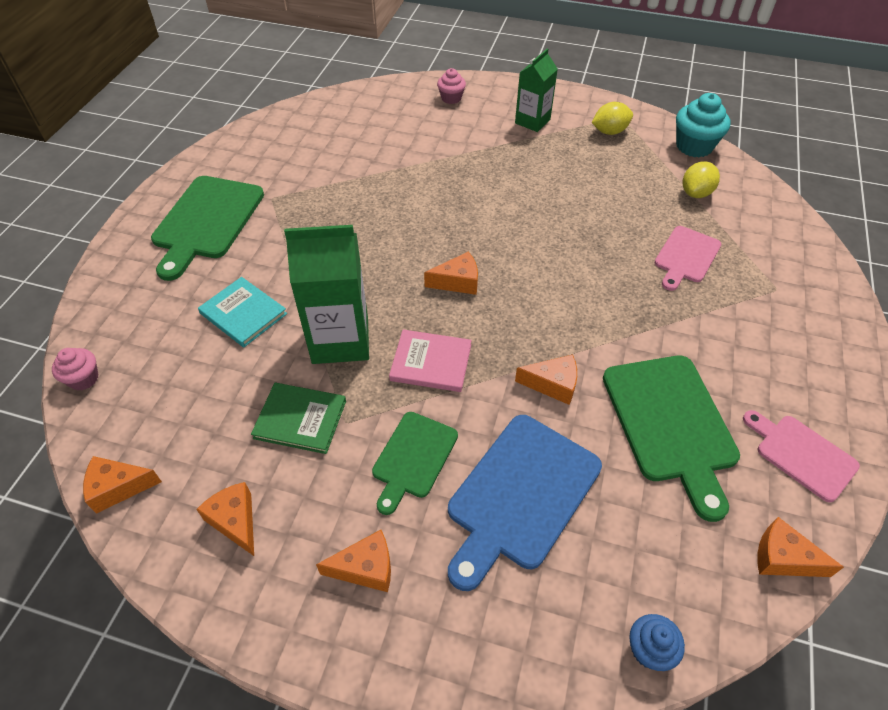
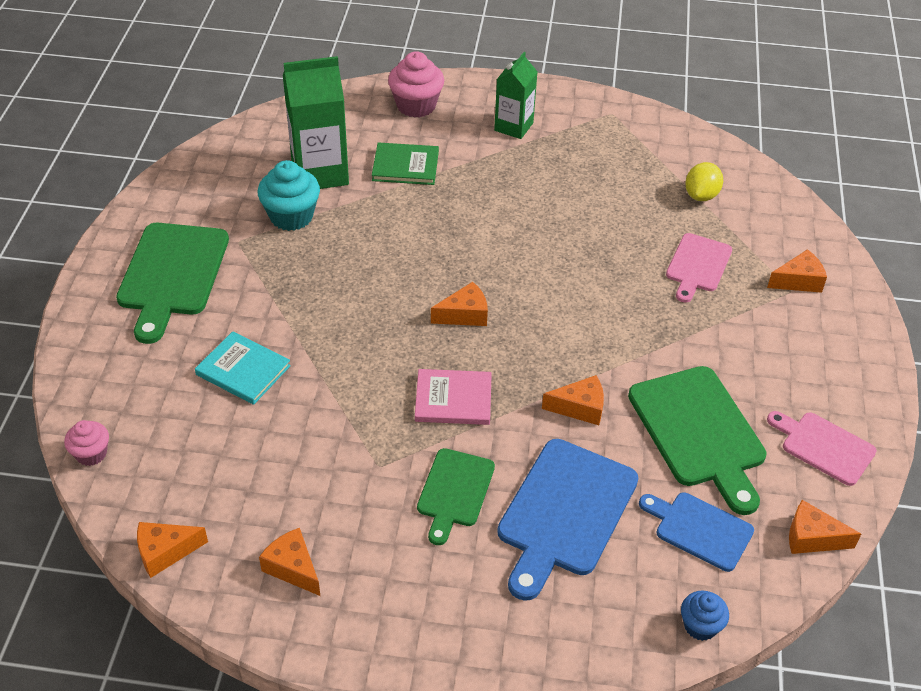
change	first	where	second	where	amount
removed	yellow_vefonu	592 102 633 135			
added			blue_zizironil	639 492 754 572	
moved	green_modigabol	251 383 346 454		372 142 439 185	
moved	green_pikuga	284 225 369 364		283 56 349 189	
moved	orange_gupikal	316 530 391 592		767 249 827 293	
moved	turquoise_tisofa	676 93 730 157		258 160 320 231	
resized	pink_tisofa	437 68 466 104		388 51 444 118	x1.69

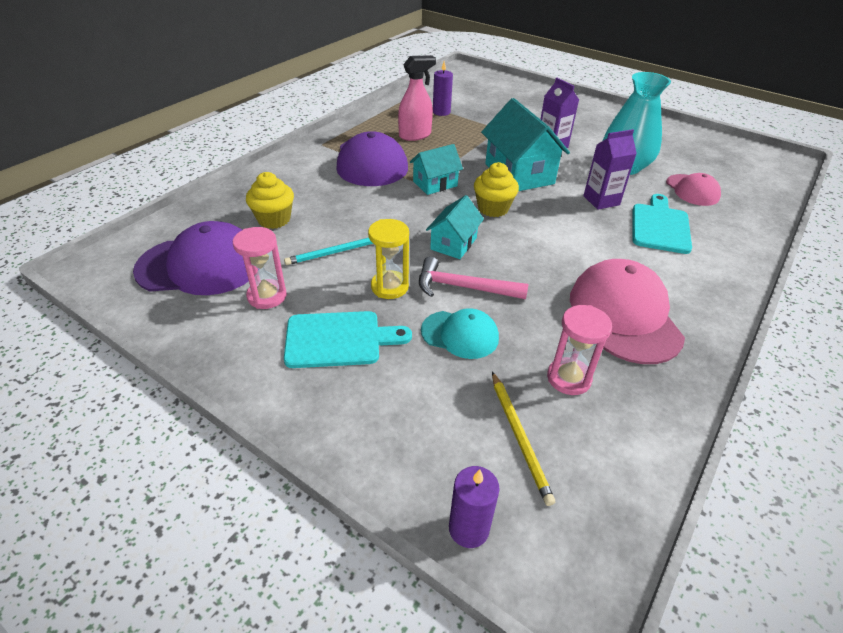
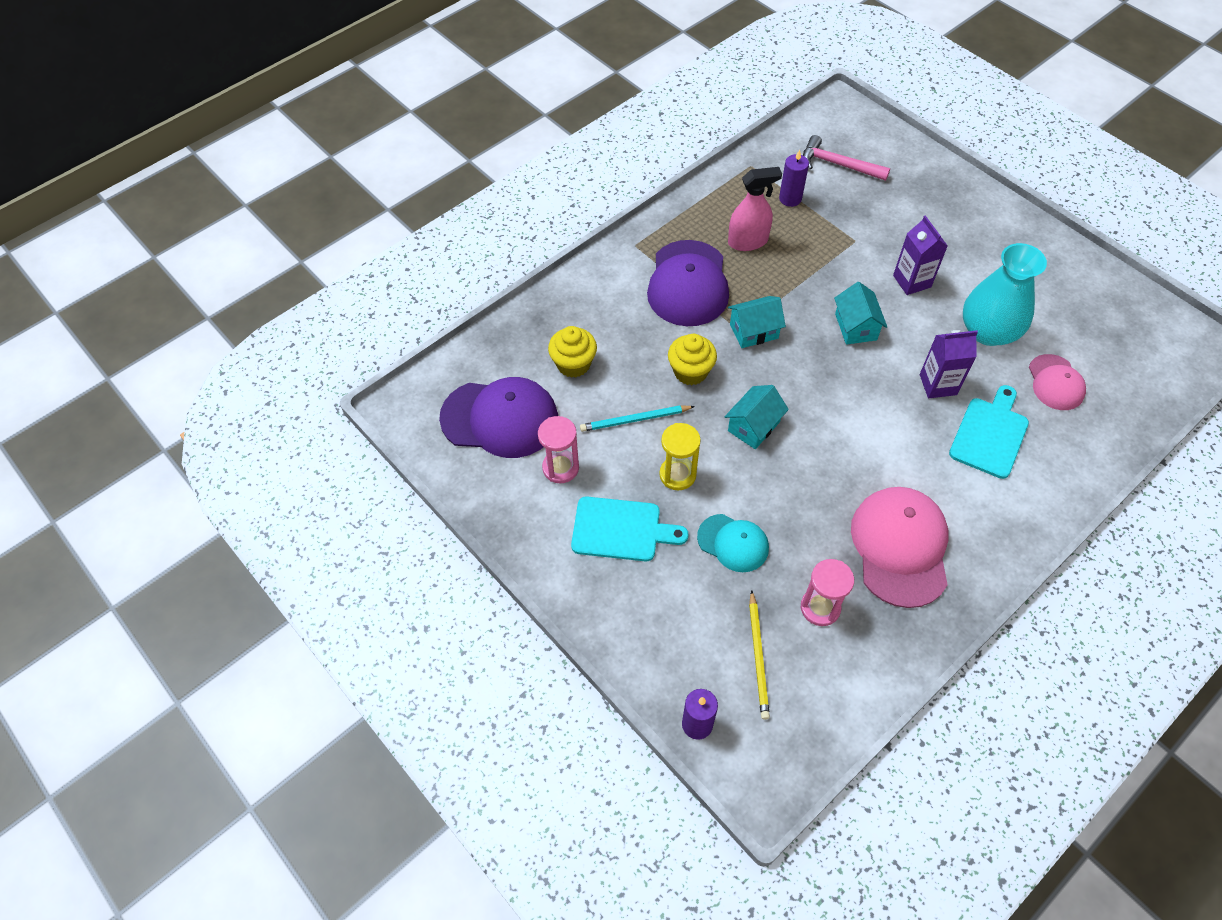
change	first	where	second	where	amount
moved	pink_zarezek	419 257 529 299		803 135 890 181	
moved	yellow_tisofa	474 162 519 217		668 334 717 385	
resized	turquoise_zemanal	481 98 570 191		834 282 887 345	x0.58

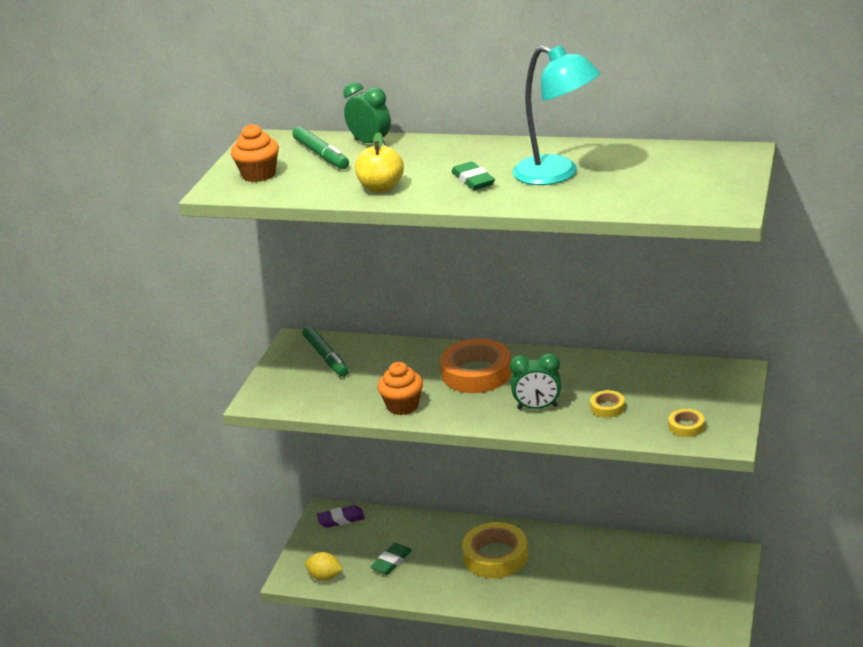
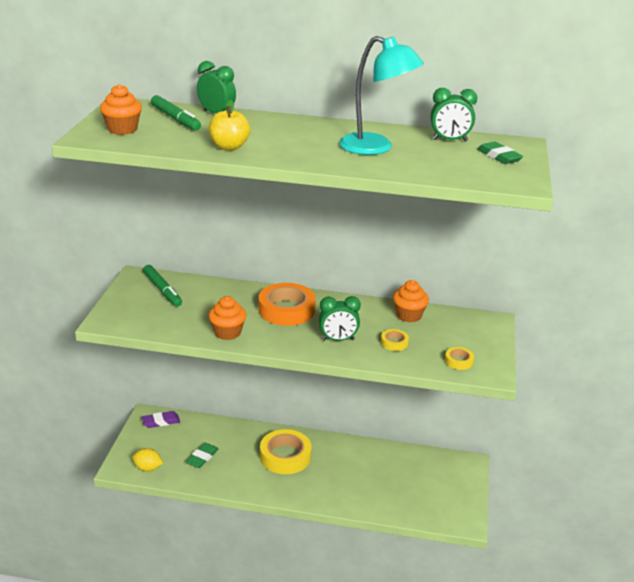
change	first	where	second	where	amount
added			orange_tisofa	393 280 429 322	
added			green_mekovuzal	431 88 477 142	
moved	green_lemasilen	451 161 495 190		478 142 523 164	

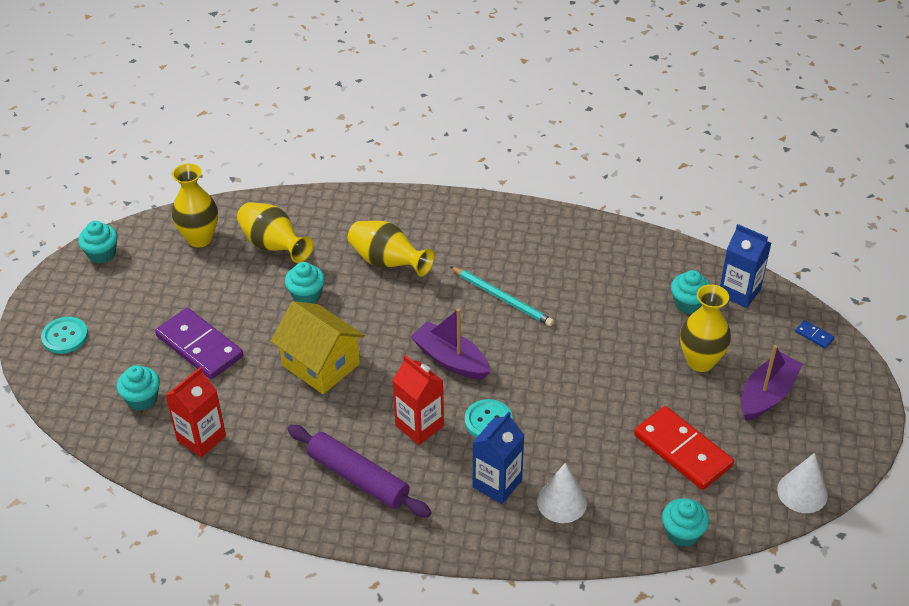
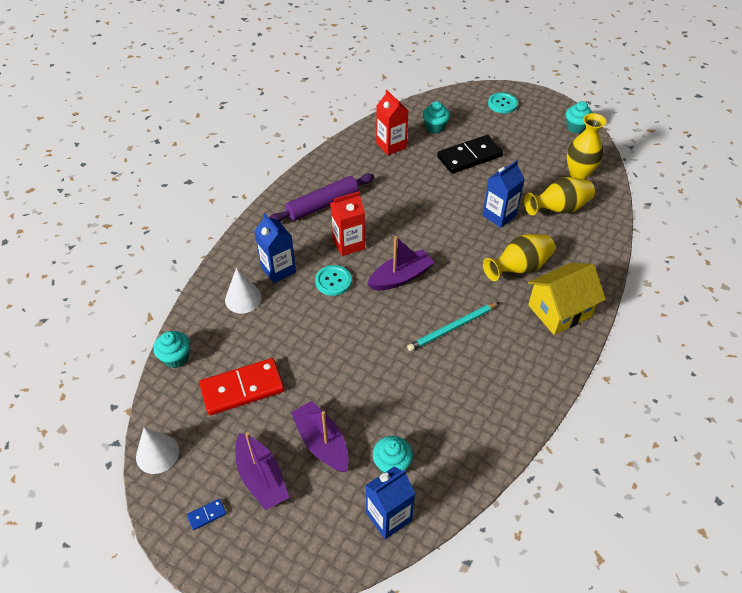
change	first	where	second	where	amount
moved	yellow_zemanal	271 301 365 394		528 263 606 335	
moved	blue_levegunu	795 320 835 348		187 499 226 530	
replaced	turquoise_tisofa	285 262 325 303	blue_pikuga	482 160 525 228	
replaced	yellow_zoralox	680 284 731 372	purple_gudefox	291 401 349 472	
recoloured	purple_levegunu	155 308 243 379	black_levegunu	437 135 503 174	

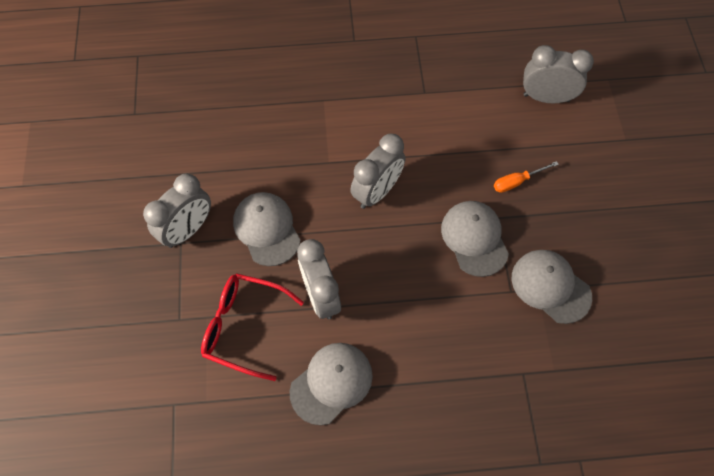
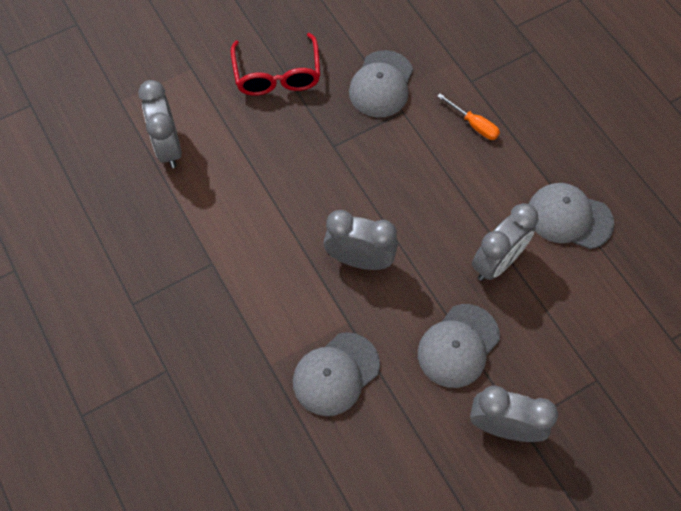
change	first	where	second	where	amount
moved	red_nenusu	201 273 304 381		231 33 320 96	
moved	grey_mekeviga	441 201 509 277		293 332 380 416	
moved	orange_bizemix	494 161 559 193		437 94 500 140	

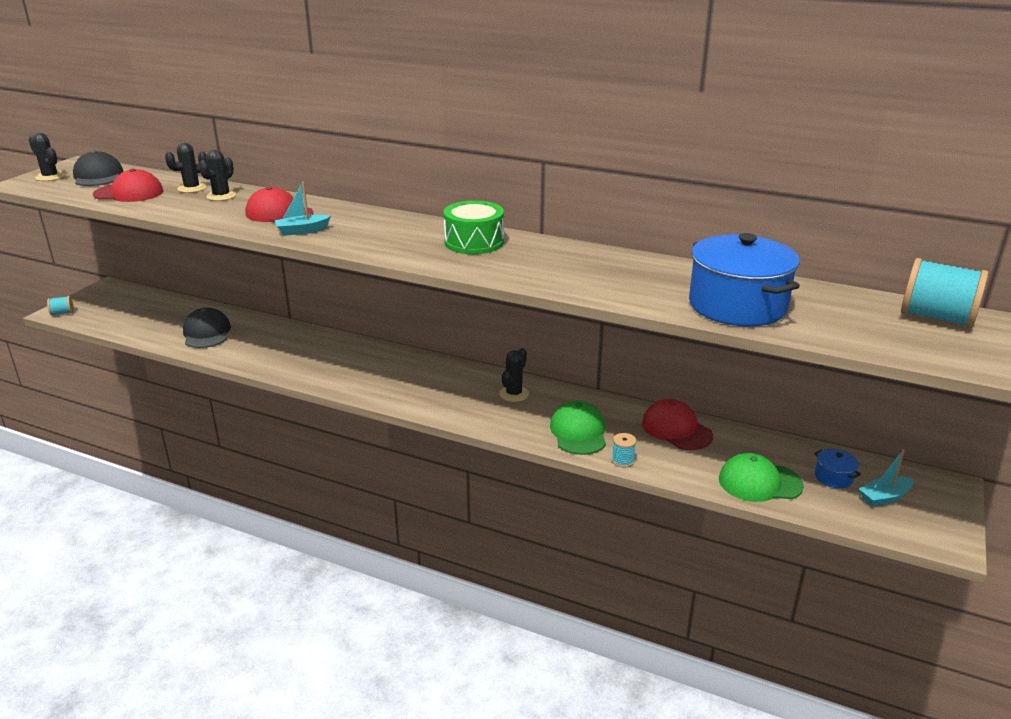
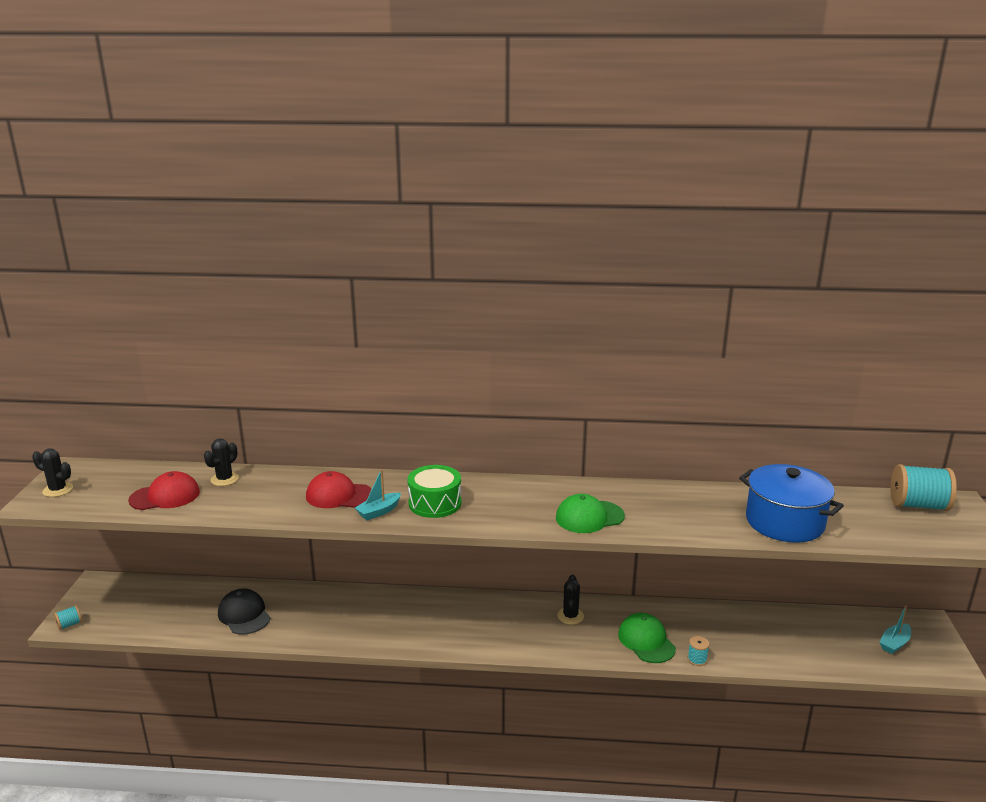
change	first	where	second	where	amount
removed	black_mekeviga	73 150 124 186			
removed	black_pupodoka	199 150 236 201			
removed	red_mekeviga	642 399 713 450			
removed	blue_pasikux	814 449 861 489			
moved	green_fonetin	443 201 504 254		407 465 462 518	
moved	green_mekeviga	719 453 804 502		556 494 625 533	

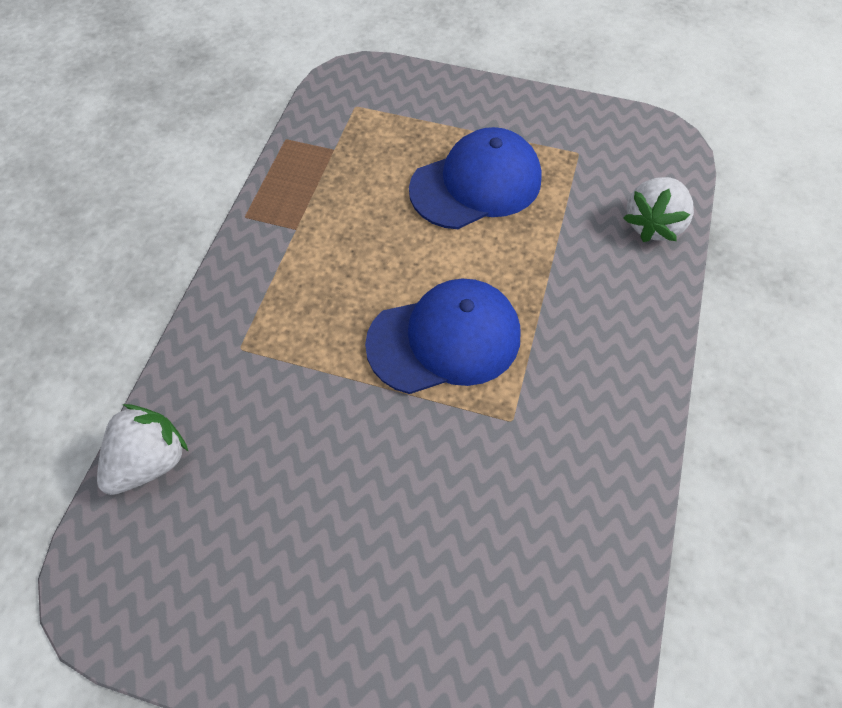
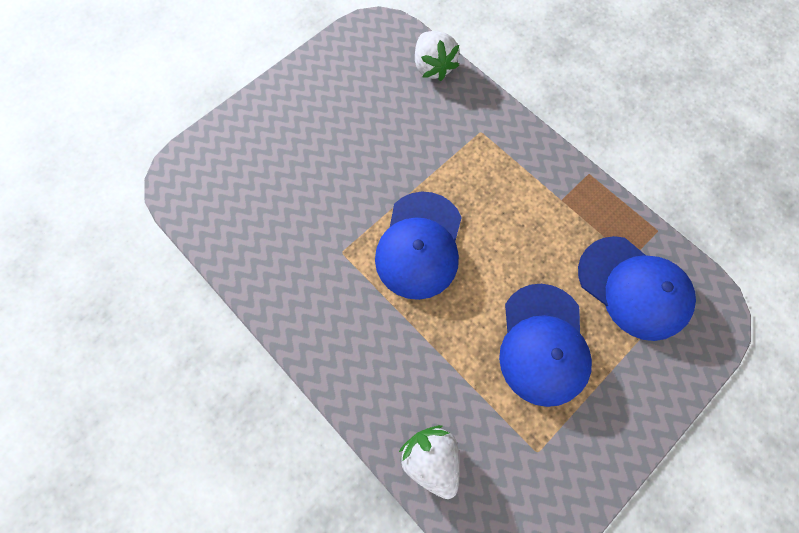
change	first	where	second	where	amount
added			blue_mekeviga	578 236 696 341	

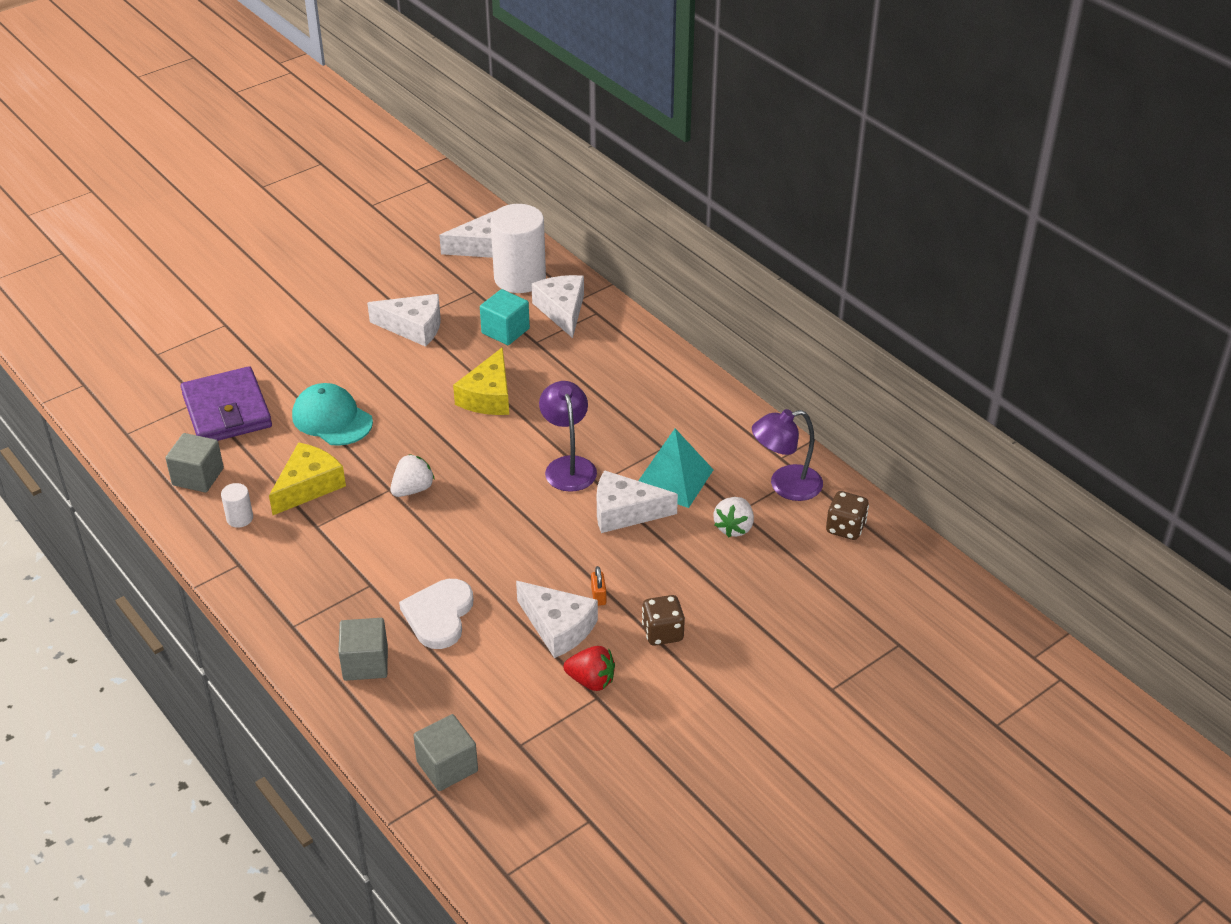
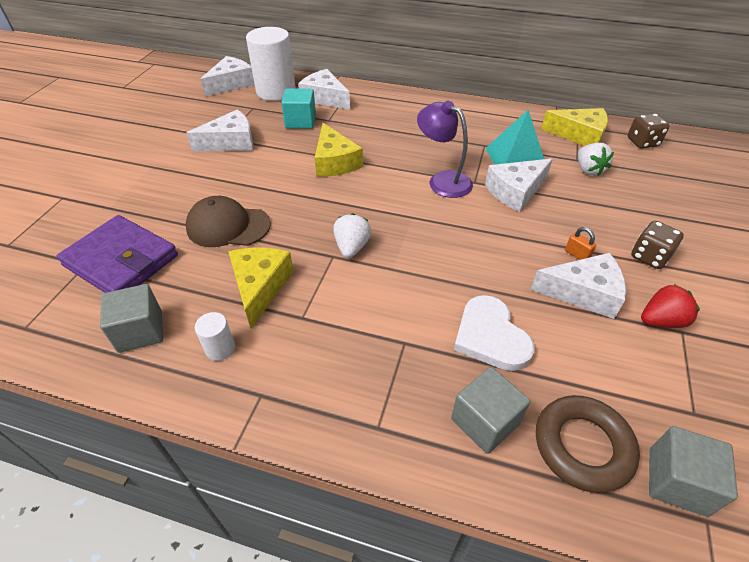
change	first	where	second	where	amount
added			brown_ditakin	536 395 640 493	
replaced	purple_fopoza	752 409 823 501	yellow_gupikal	541 108 608 146	
recoloured	turquoise_mekeviga	292 383 373 446	brown_mekeviga	186 196 271 247	

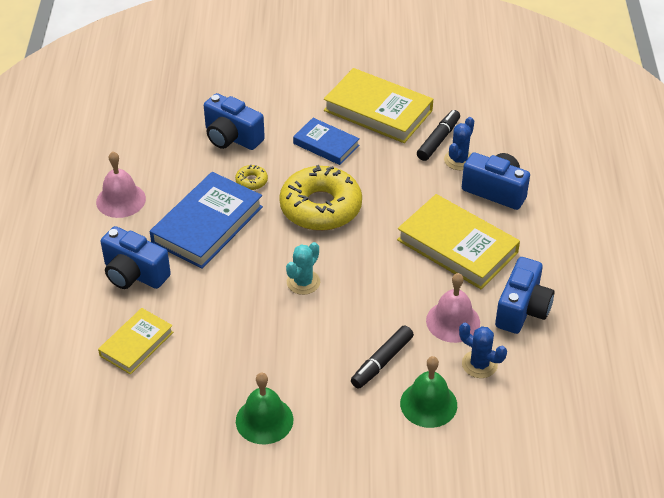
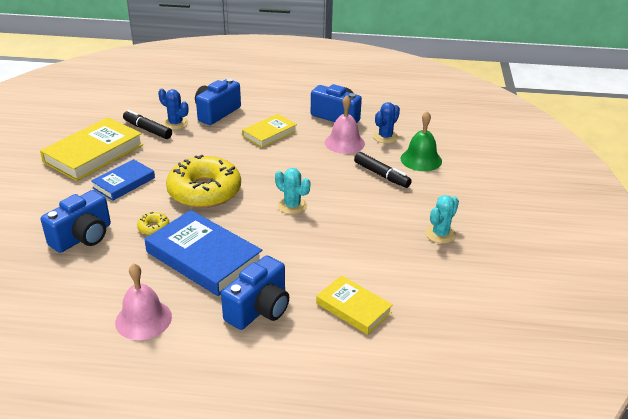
change	first	where	second	where	amount
replaced	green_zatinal	236 373 293 444	turquoise_pupodoka	425 195 459 244	
resized	yellow_modigabol	397 194 520 289		242 114 297 148	x0.59

